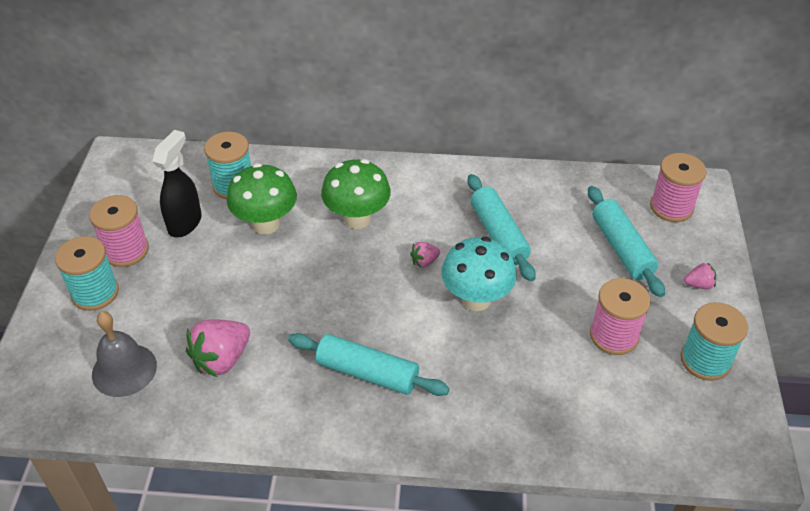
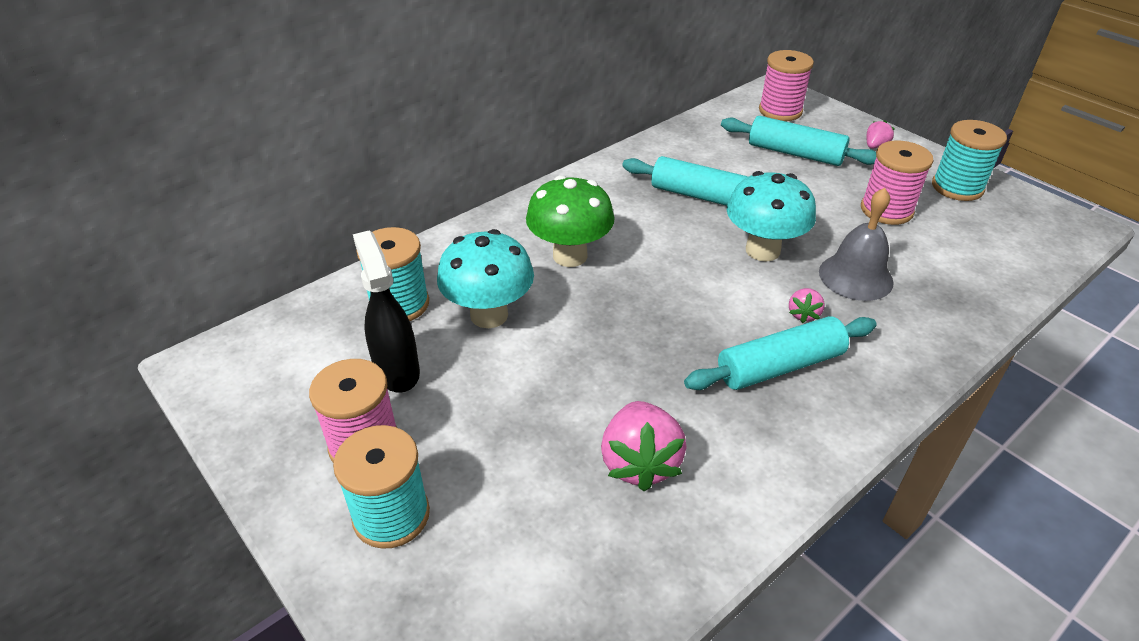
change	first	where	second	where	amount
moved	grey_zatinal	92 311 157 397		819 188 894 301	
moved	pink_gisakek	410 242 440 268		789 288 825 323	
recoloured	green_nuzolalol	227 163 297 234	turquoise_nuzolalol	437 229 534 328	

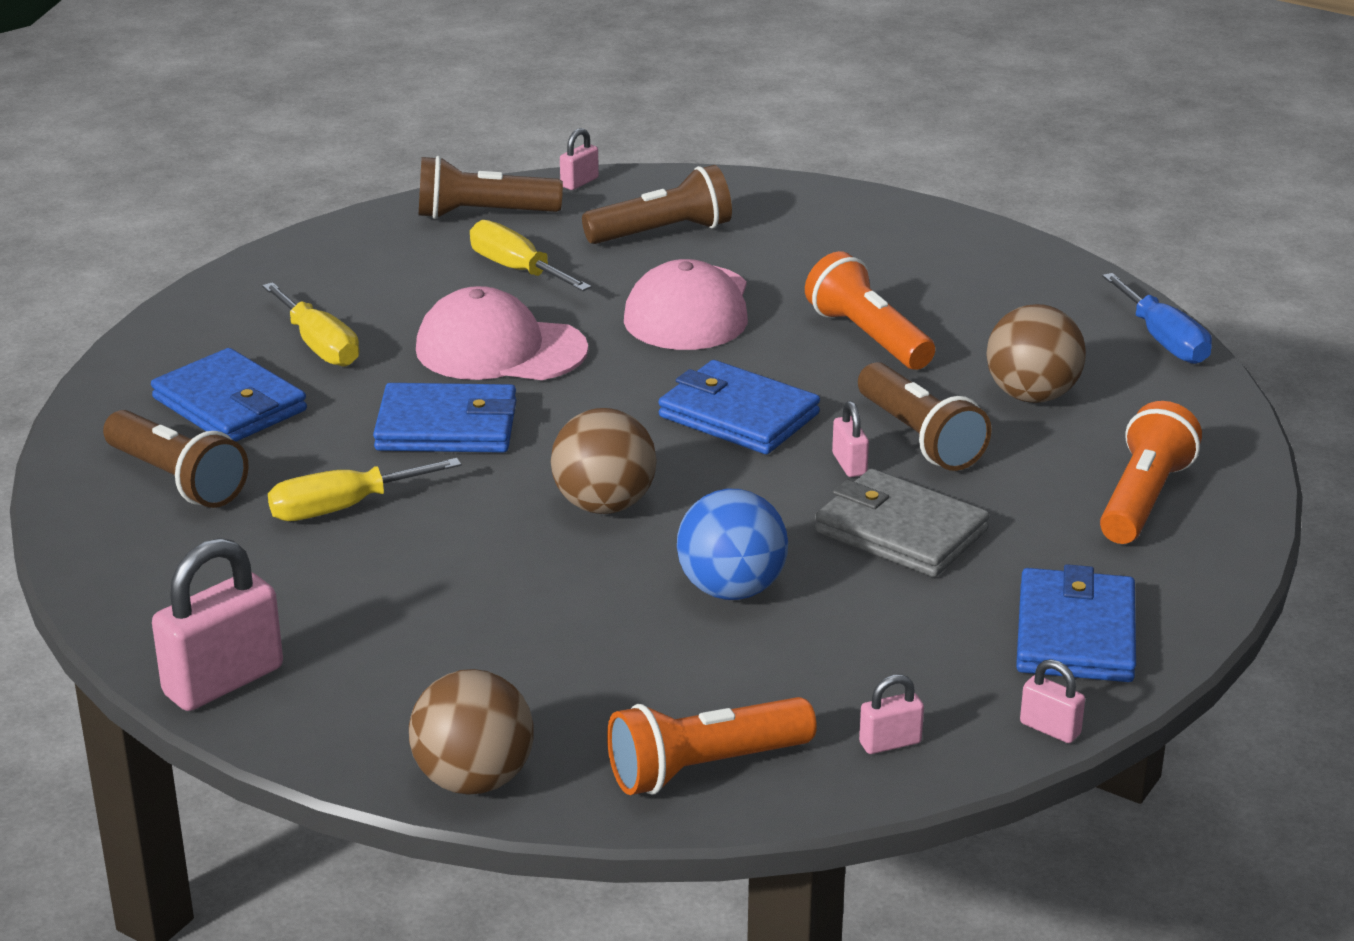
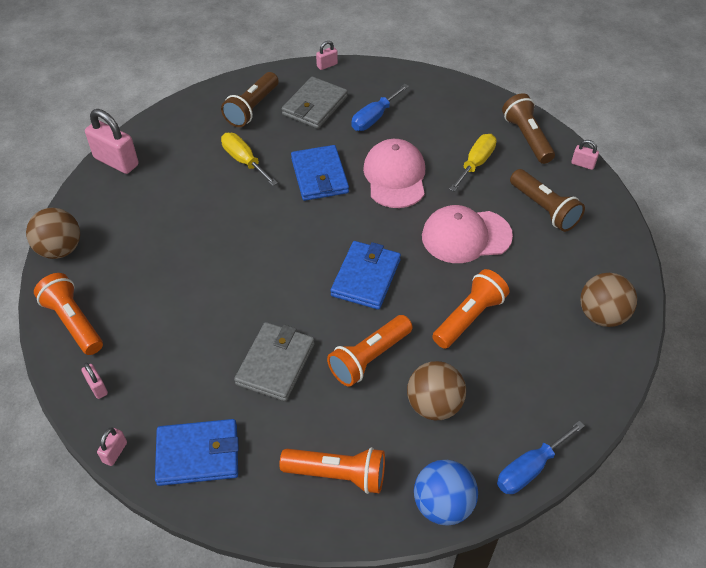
change	first	where	second	where	amount
moved	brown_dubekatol	551 408 657 514		580 273 637 327	
moved	blue_dubekatol	677 489 788 600		414 460 478 526	
moved	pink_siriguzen	832 401 869 477		316 41 338 70	
recoloured	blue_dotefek	151 348 307 442	grey_dotefek	282 77 348 129	
recoloured	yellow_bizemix	262 282 359 367	blue_bizemix	351 84 409 131	
recoloured	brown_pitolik	858 362 992 471	orange_pitolik	327 315 413 387	

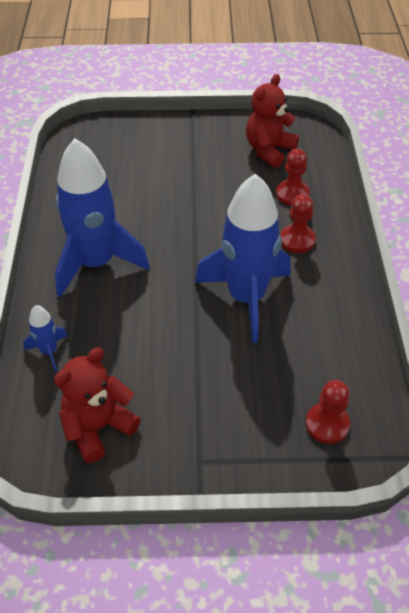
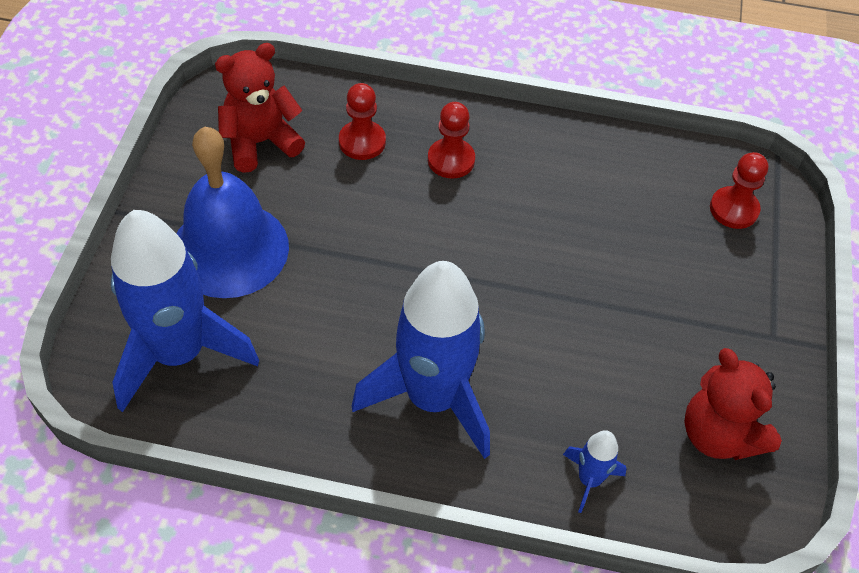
change	first	where	second	where	amount
added			blue_zatinal	176 126 289 298	
moved	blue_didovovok	195 173 291 343		111 210 259 412	
turned	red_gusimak	246 74 299 168		215 43 305 173	105 degrees clockwise

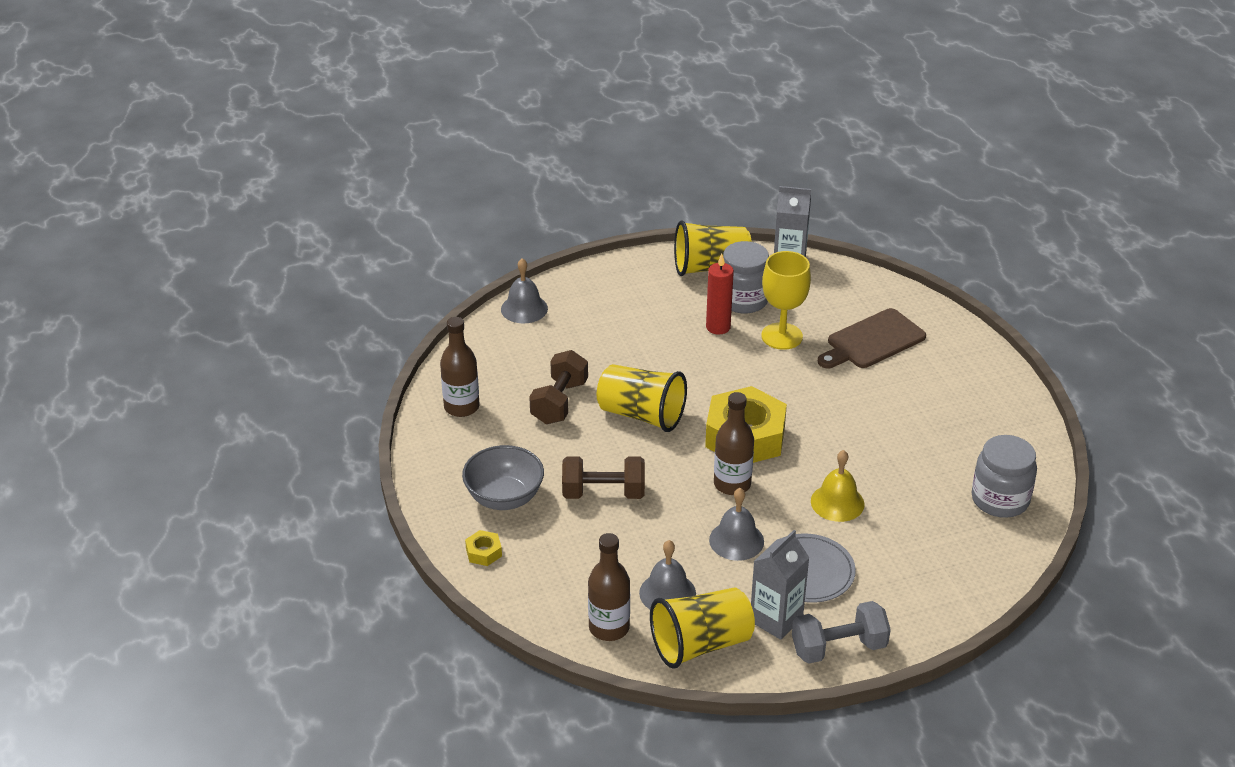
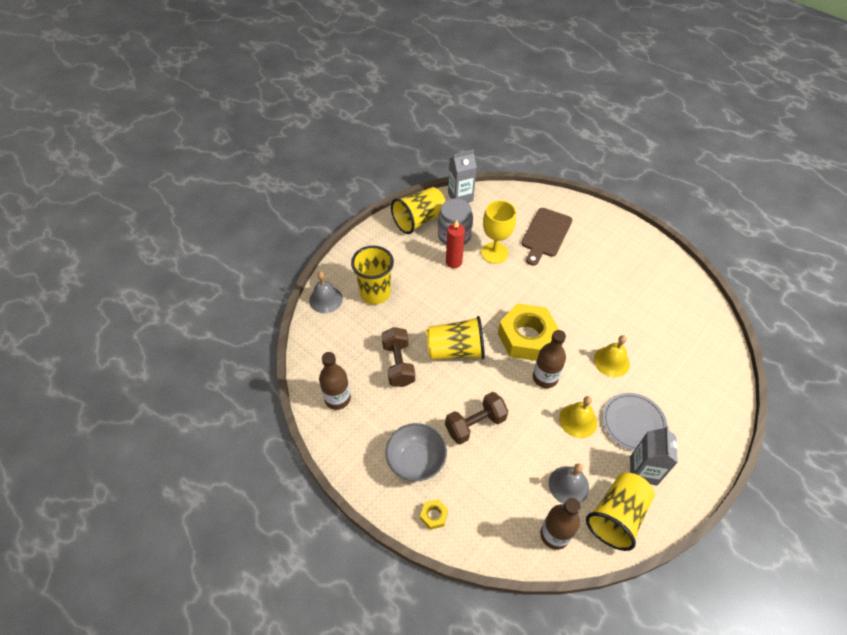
change	first	where	second	where	amount
removed	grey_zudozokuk	792 601 891 664			
removed	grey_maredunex	972 435 1037 518			
added			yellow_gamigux	351 246 394 304	
recoloured	grey_zatinal	709 488 764 561	yellow_zatinal	559 396 597 438	

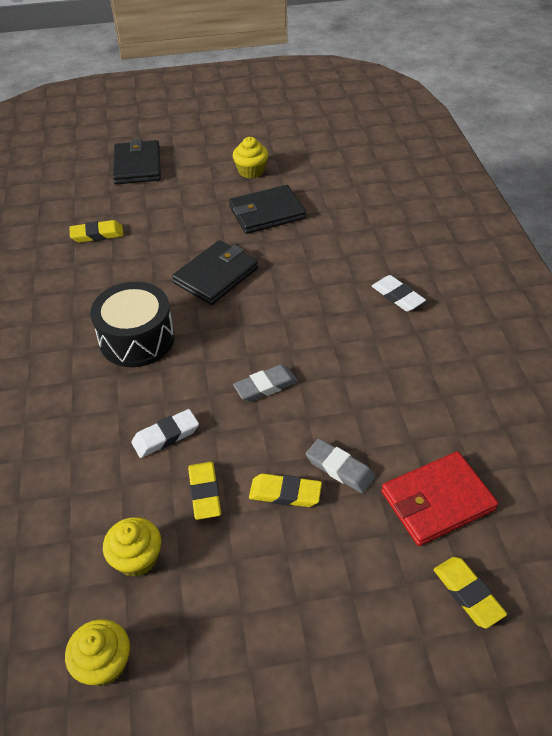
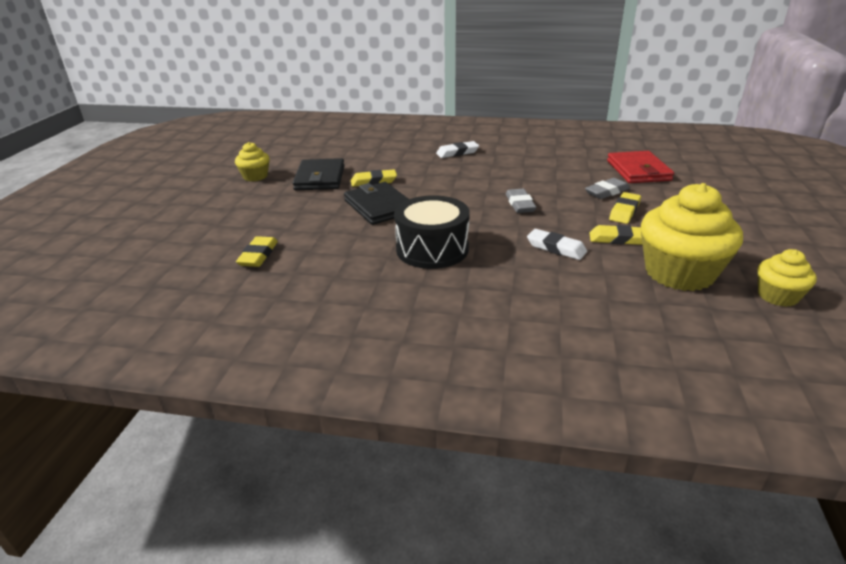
change	first	where	second	where	amount
removed	black_dotefek	113 139 161 184			
moved	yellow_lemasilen	434 557 507 628		351 169 397 187	
turned	white_lemasilen	131 409 199 458		527 229 587 260	45 degrees counterclockwise
resized	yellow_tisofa	103 517 161 577		641 183 743 291	x1.92

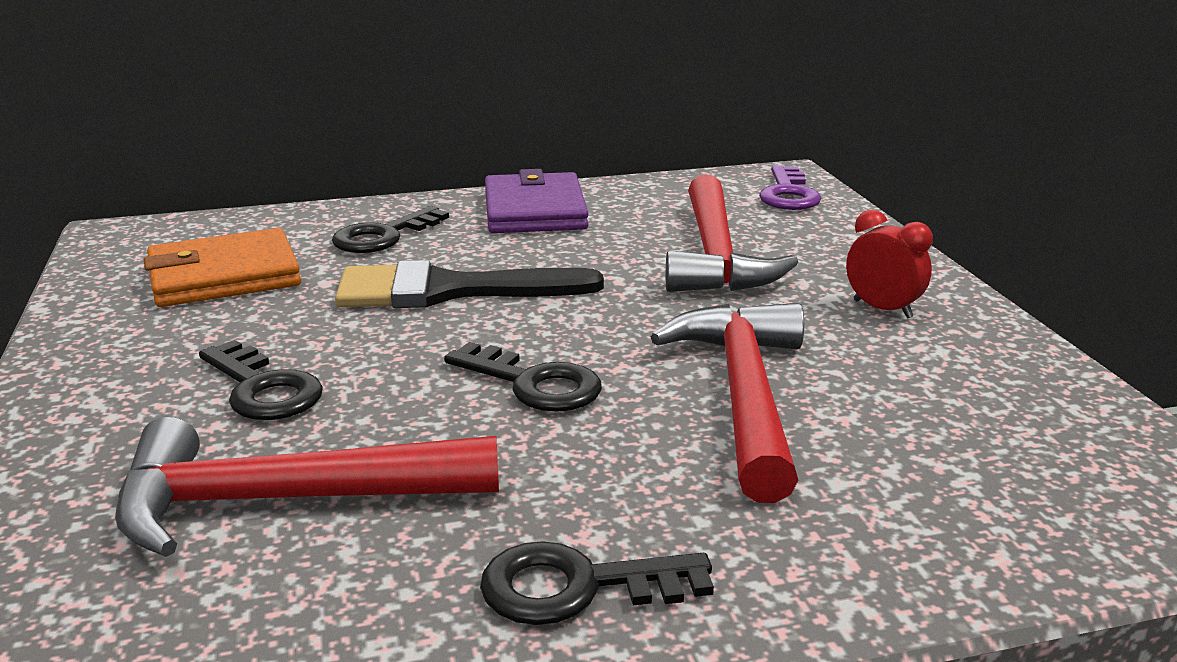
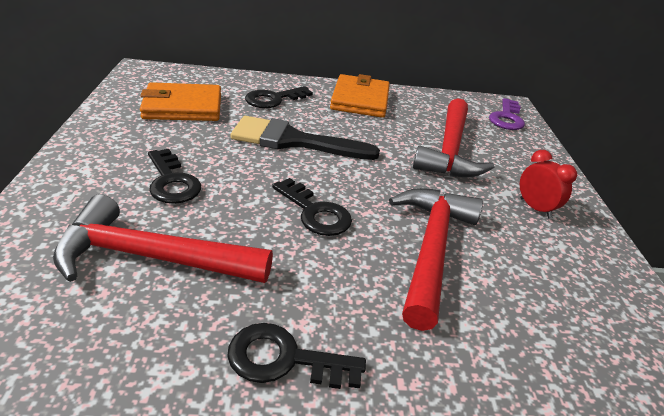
change	first	where	second	where	amount
recoloured	purple_dotefek	485 169 589 233	orange_dotefek	330 74 390 118	

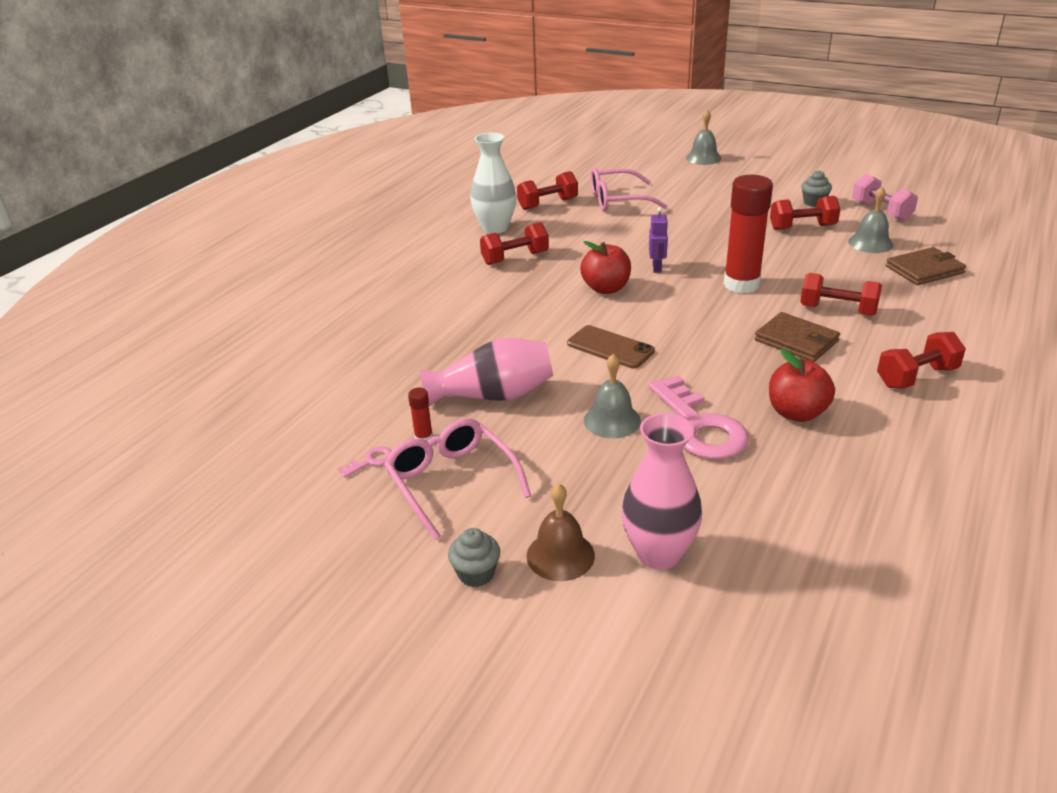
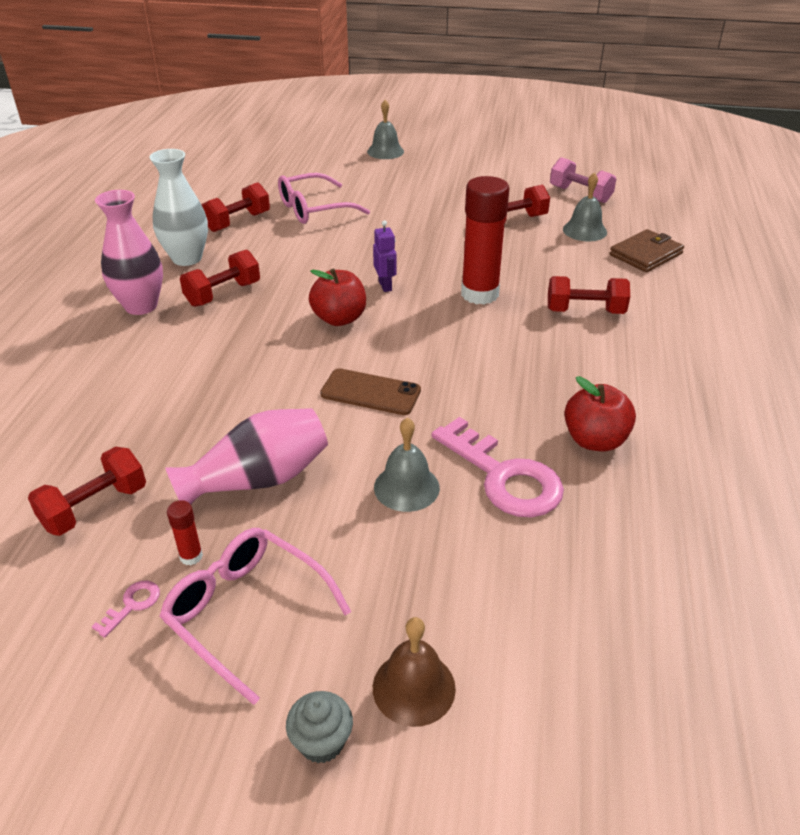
change	first	where	second	where	amount
removed	brown_dotefek	754 312 840 362			
removed	grey_tisofa	801 170 832 207			
moved	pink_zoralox	621 413 702 570		95 190 163 315	
moved	red_zudozokuk	877 332 966 388		28 447 146 536	

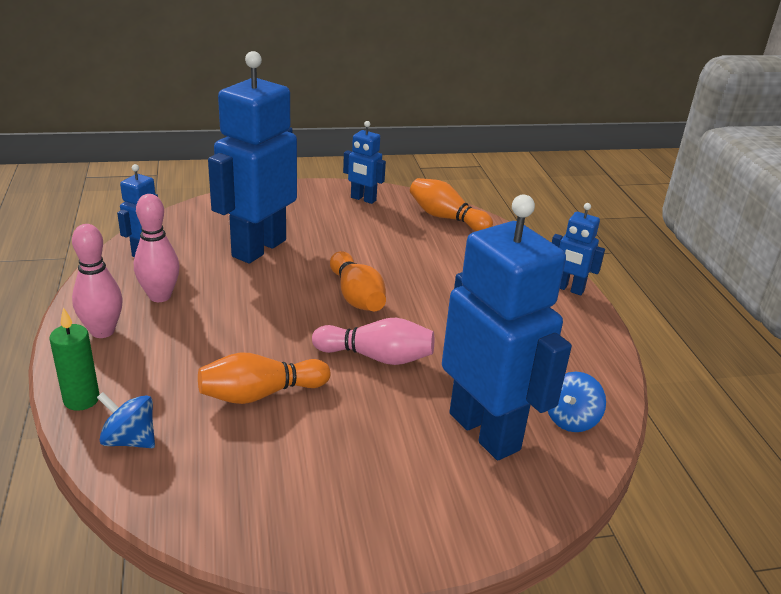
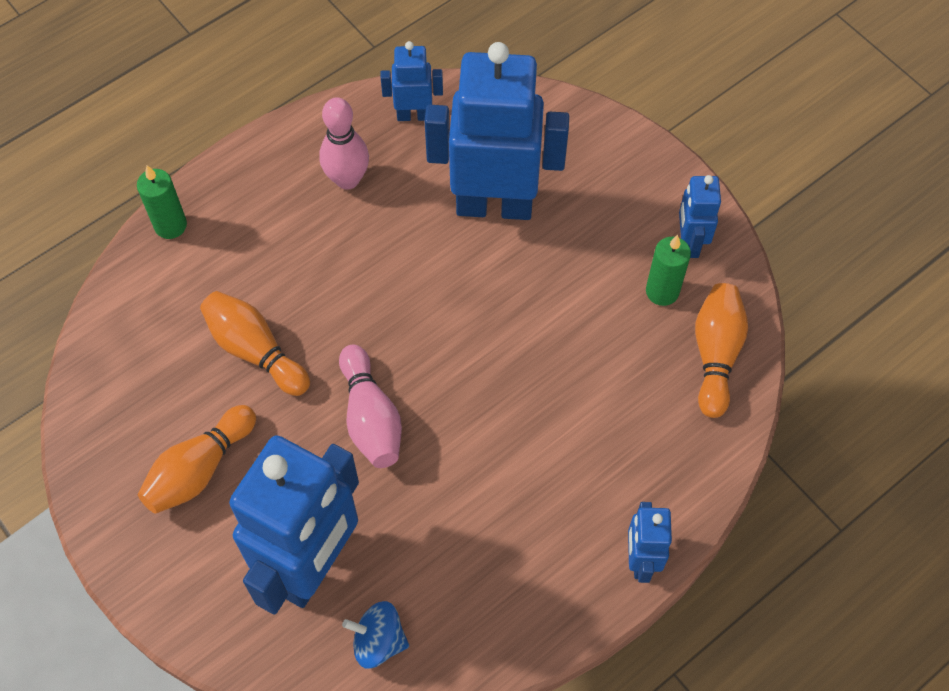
change	first	where	second	where	amount
removed	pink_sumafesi	72 224 123 338			
removed	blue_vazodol	97 392 155 448			
added			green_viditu	646 235 691 306	
moved	orange_sumafesi	330 251 386 311		138 405 256 514	

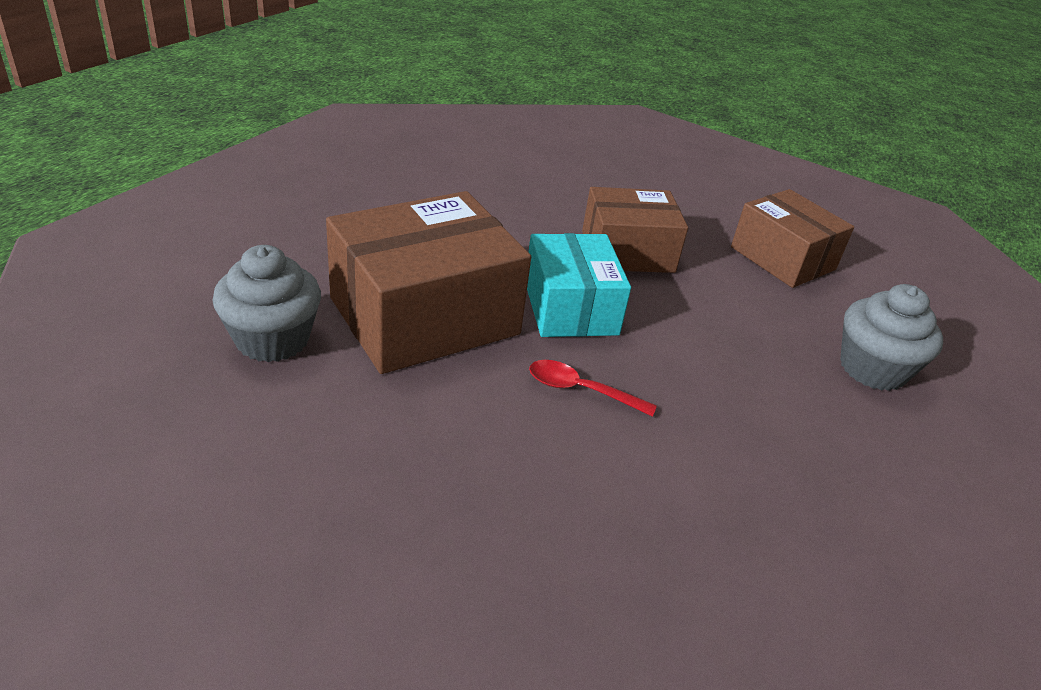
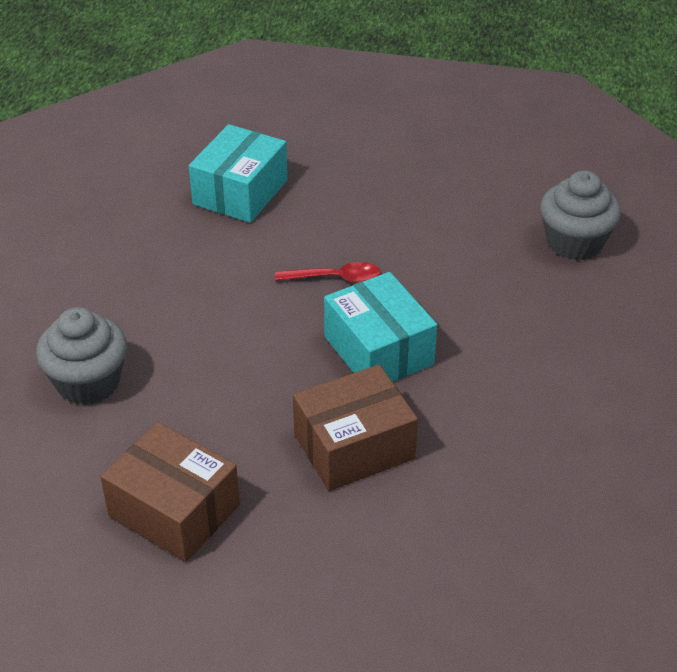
change	first	where	second	where	amount
removed	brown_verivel	326 191 531 374			
added			turquoise_verivel	189 124 288 223	

